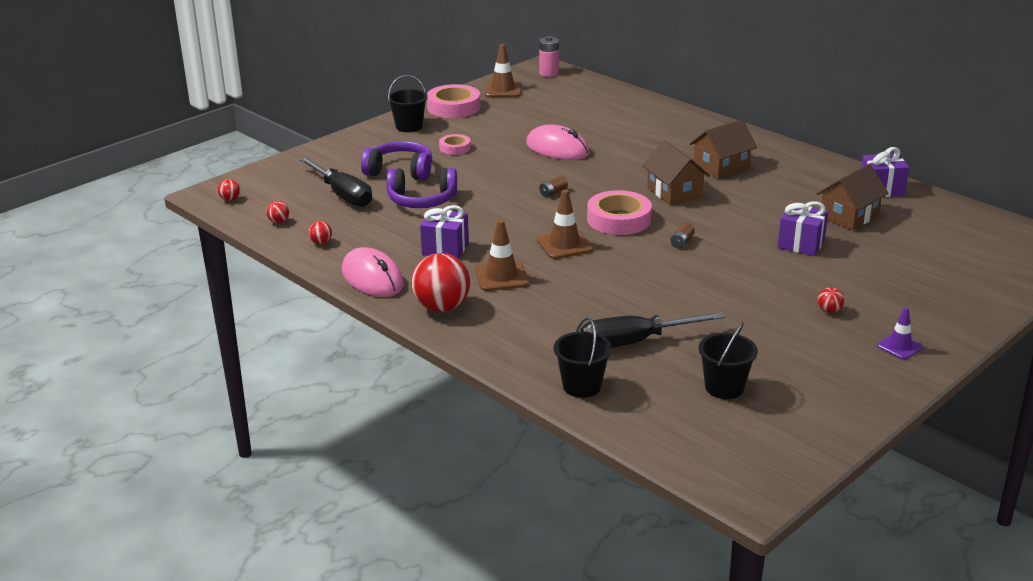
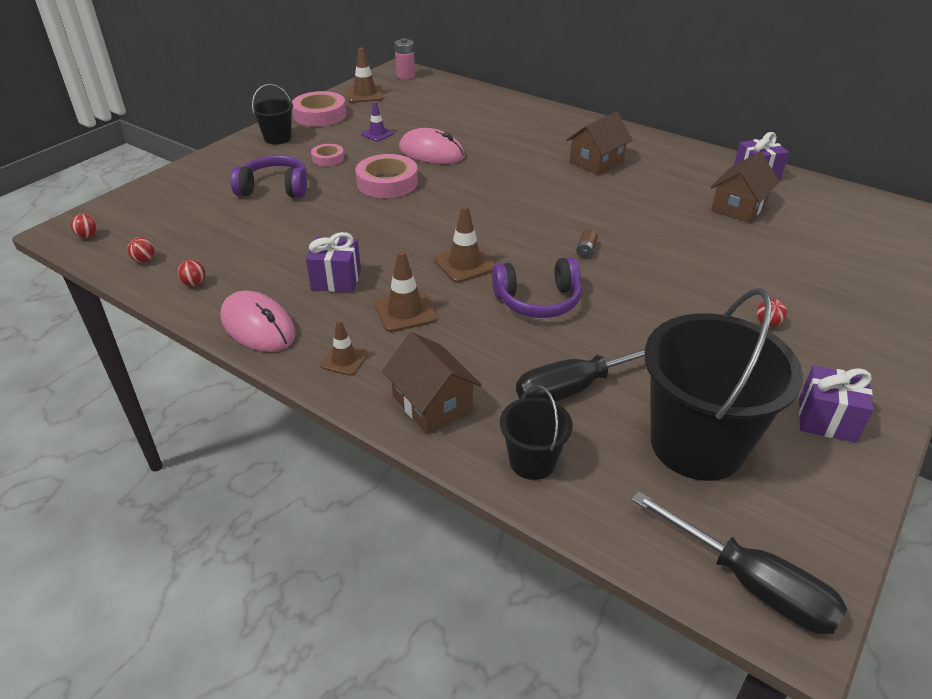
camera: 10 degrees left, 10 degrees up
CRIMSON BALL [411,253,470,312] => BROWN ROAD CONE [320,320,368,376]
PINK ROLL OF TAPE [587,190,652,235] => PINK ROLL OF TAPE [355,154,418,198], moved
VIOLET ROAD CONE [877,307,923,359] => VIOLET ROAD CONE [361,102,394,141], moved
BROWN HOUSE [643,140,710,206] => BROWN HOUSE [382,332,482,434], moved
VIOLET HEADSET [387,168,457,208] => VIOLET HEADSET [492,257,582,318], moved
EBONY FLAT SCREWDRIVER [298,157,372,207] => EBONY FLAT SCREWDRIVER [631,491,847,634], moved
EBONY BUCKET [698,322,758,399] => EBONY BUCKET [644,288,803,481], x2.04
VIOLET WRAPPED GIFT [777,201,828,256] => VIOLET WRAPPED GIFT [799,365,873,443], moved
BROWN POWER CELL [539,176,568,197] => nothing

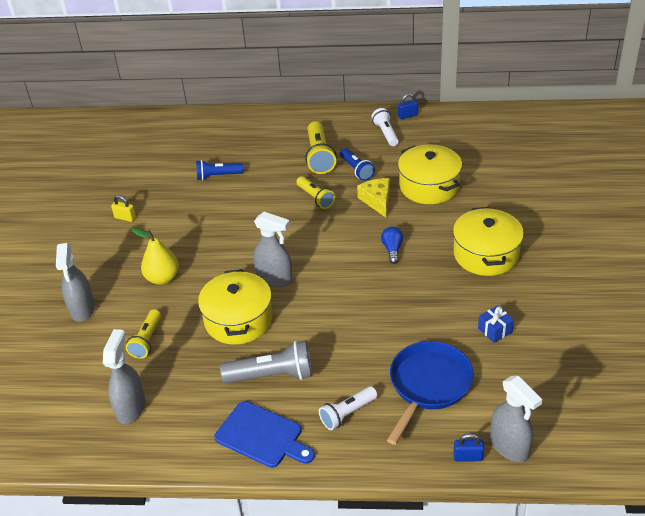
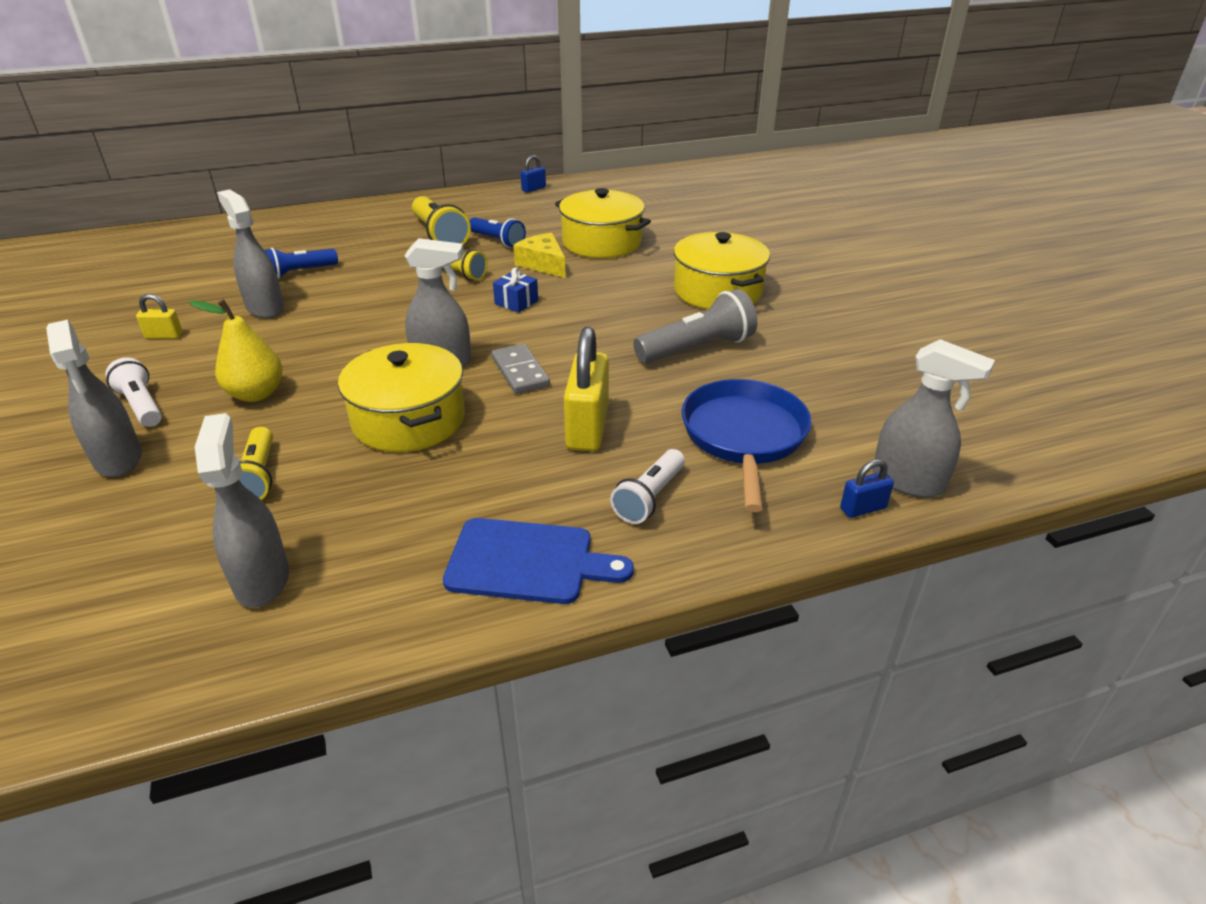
camera: 25 degrees left, 5 degrees down
PURE WHITE FLASHLIGHT [372,108,399,146] => PURE WHITE FLASHLIGHT [105,358,162,427], moved
nothing => ASH-GREY SPRAY BOTTLE [217,189,284,319]
nothing => ASH-GREY DOMINO [491,344,550,394]
BLUE WRAPPED GIFT [478,305,514,343] => BLUE WRAPPED GIFT [493,267,538,313], moved
nothing => BRIGHT YELLOW SMALL LOCK [564,327,609,451]
ASH-GREY FLASHLIGHT [220,340,312,383] => ASH-GREY FLASHLIGHT [633,289,757,364], moved
BLUE LIGHTBULB [381,227,403,264] => nothing

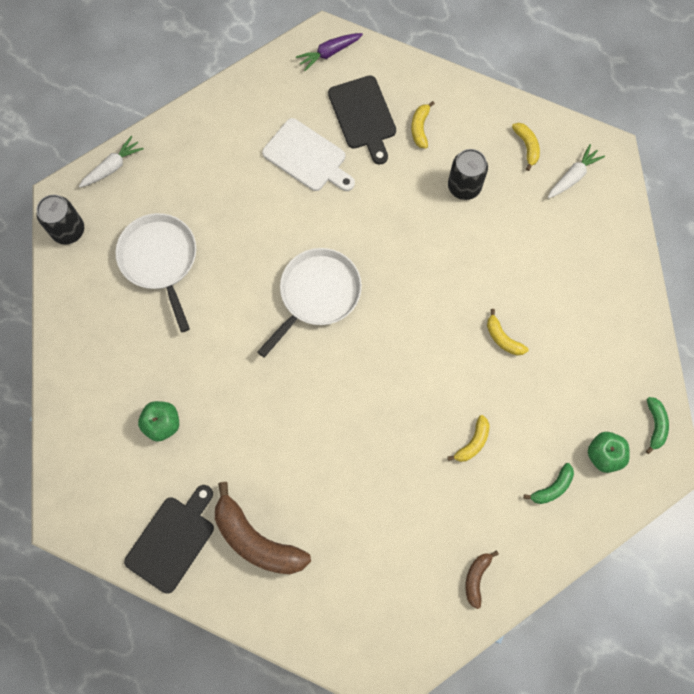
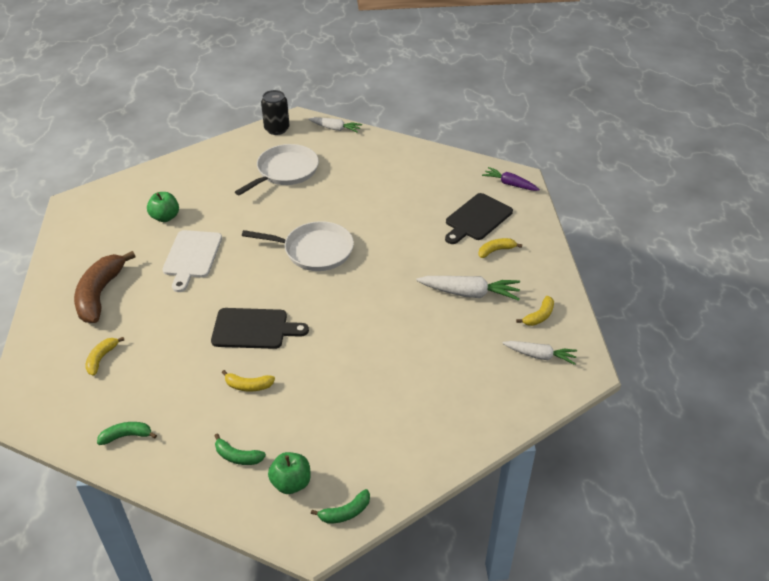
camera: 60 degrees right, 30 degrees down
BRIGHT YELLOW BANANA [487,309,529,356] => BRIGHT YELLOW BANANA [85,337,124,375], moved
BROWN BANANA [465,550,499,609] => GREEN BANANA [97,422,157,445]
PURE WHITE CUTTING BOARD [262,118,355,191] => PURE WHITE CUTTING BOARD [162,230,222,292], moved
EBONY CUTTING BOARD [124,485,214,594] => EBONY CUTTING BOARD [211,308,309,349], moved
EBONY SODA CAN [448,149,488,200] => PURE WHITE ROOT VEGETABLE [416,276,520,301]

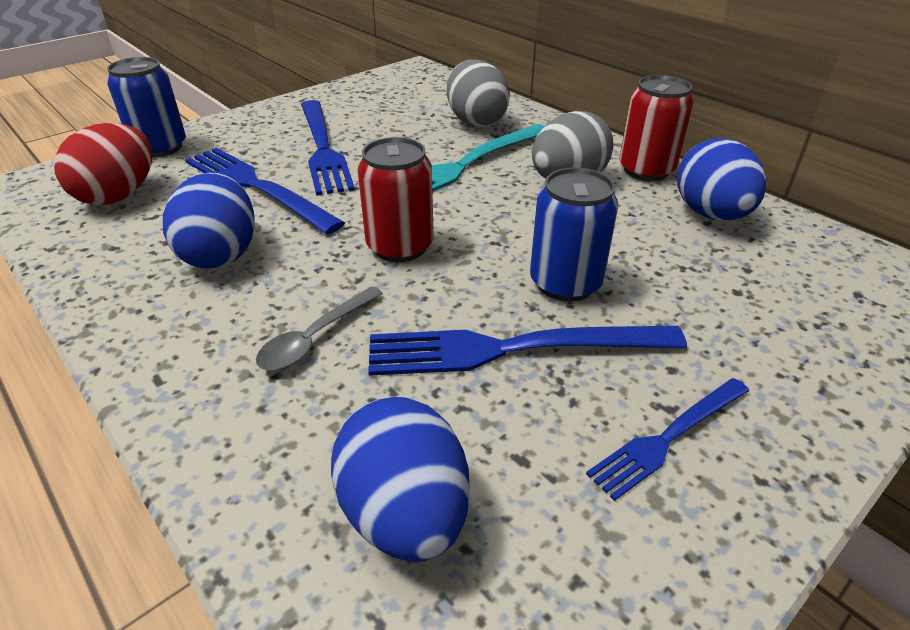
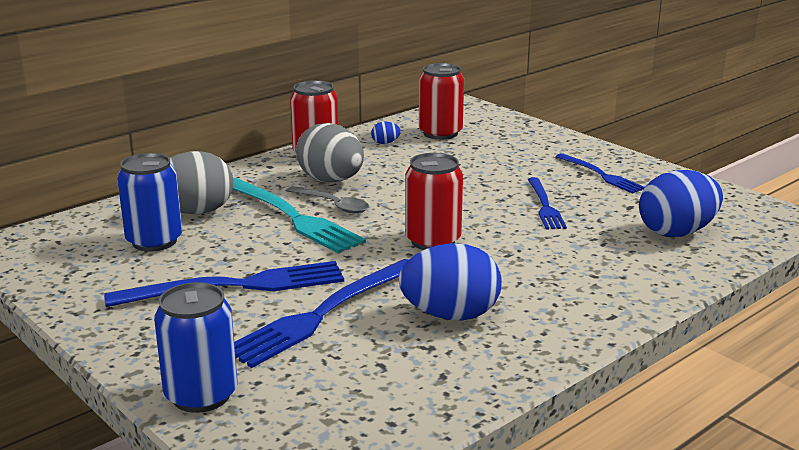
camera: 90 degrees left, 15 degrees down
BLUE SODA CAN [530,168,619,302] => BLUE SODA CAN [117,153,182,252], moved
ASH-GREY TEASPOON [256,286,383,371] => ASH-GREY TEASPOON [286,186,369,213], moved
BLUE EGG SHAPE [677,138,766,221] => BLUE EGG SHAPE [371,122,401,144], x0.42
nothing => CRIMSON SODA CAN [419,63,464,140]
BLUE DINNER FORK [368,326,687,376] => BLUE DINNER FORK [528,177,567,229], x0.59
CRIMSON EGG SHAPE [54,123,152,205] => nothing

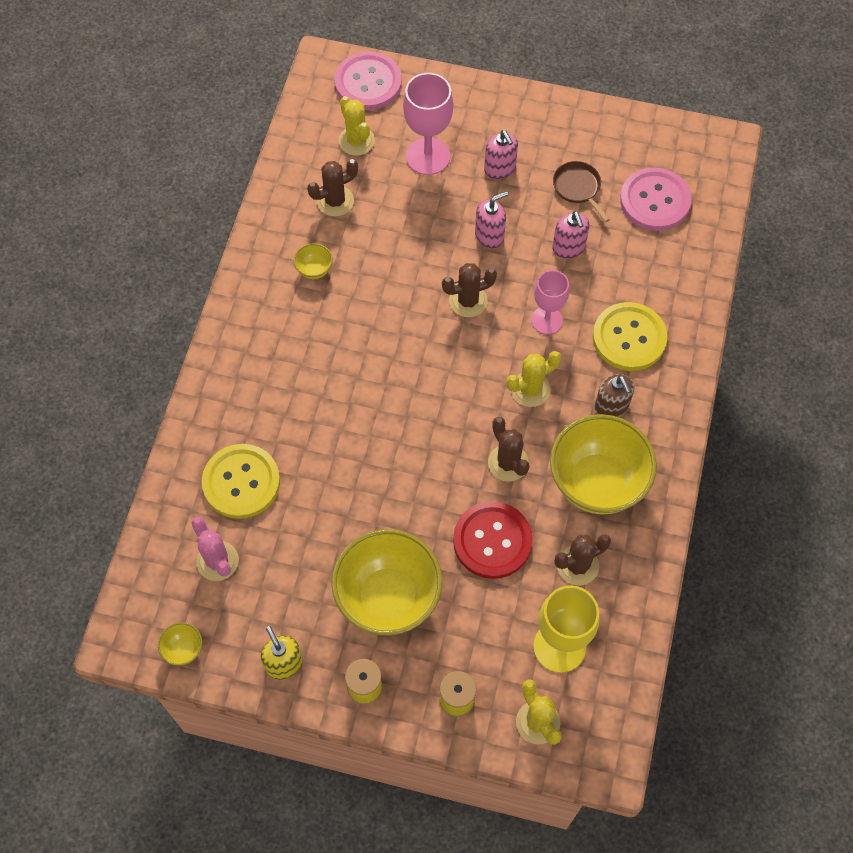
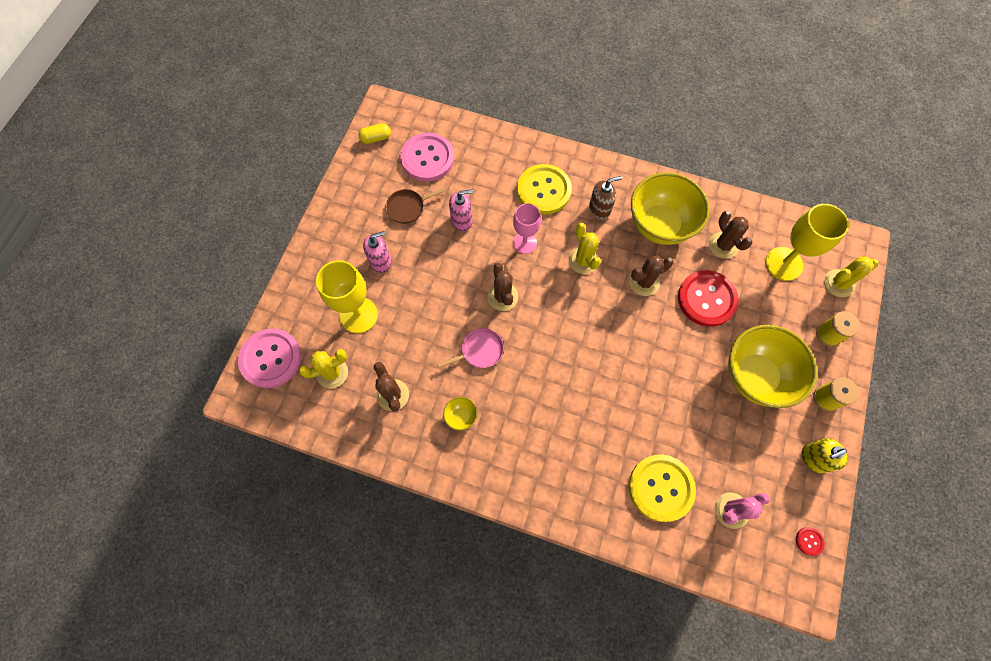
camera: 85 degrees left, 5 degrees up
PINK CHALICE [403,73,453,175] => BRIGHT YELLOW CHALICE [316,260,378,333]
nothing => BRIGHT YELLOW PILL SHAPE [358,123,391,144]
nothing => PINK PAN [437,328,504,368]
BRIGHT YELLOW BOWL [158,622,202,666] => CRIMSON BUTTON [796,527,825,556]
PINK SOAP PUMP [475,191,508,249] => nothing

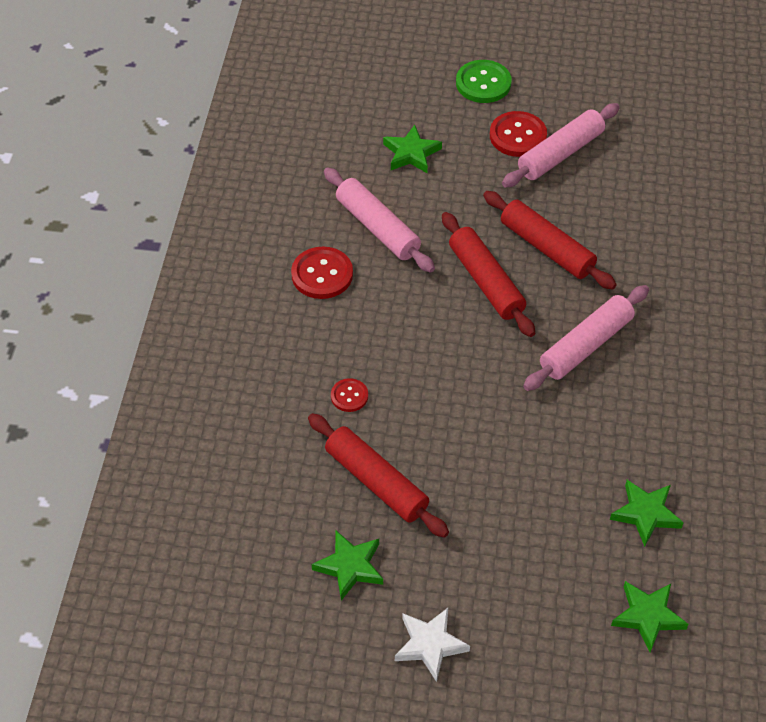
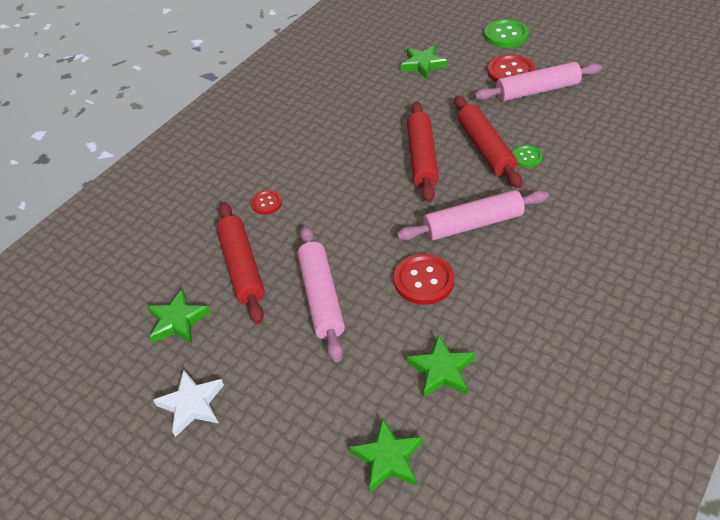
camera: 30 degrees right, 5 degrees down
PINK DOUGH ROLLER [324,167,435,272] => PINK DOUGH ROLLER [297,226,345,362], moved
CRIMSON BUTTON [291,247,353,299] => CRIMSON BUTTON [394,253,455,305], moved
nothing => GREEN BUTTON [512,145,543,168]

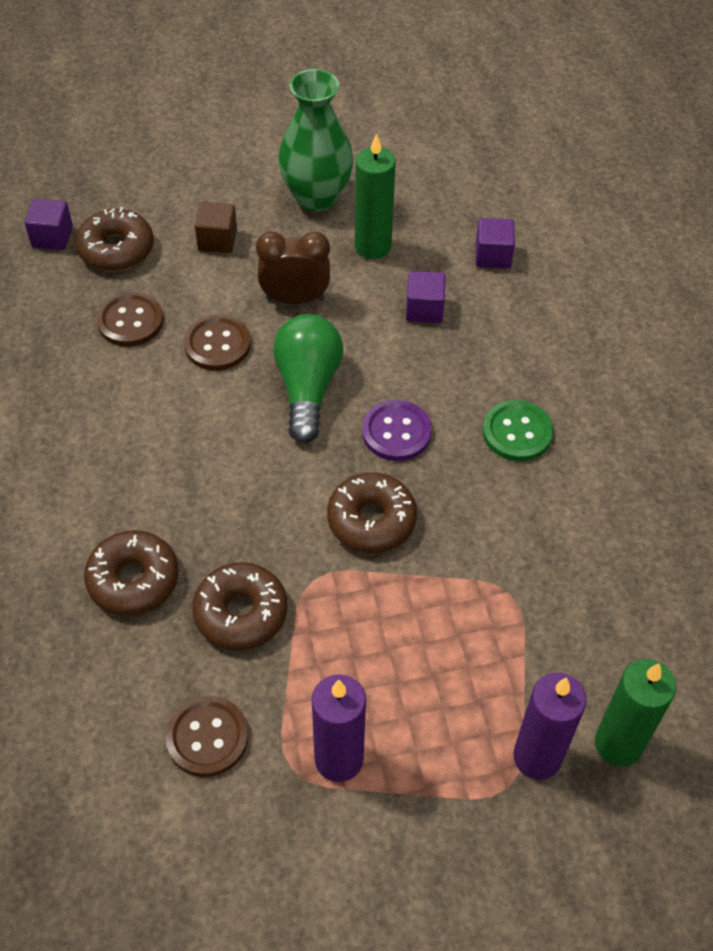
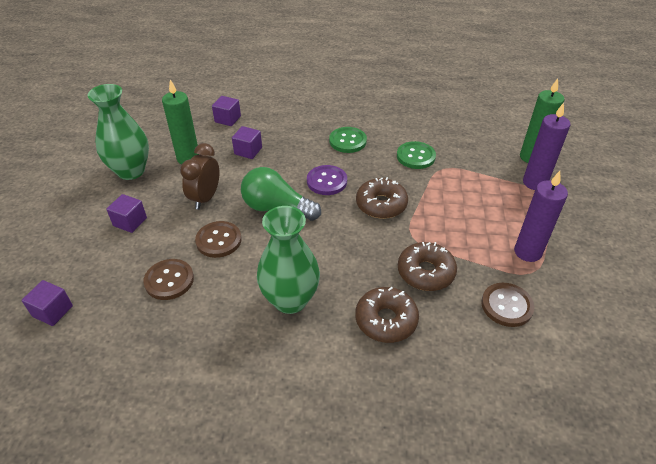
camera: 70 degrees left, 10 degrees down
BROWN SOLID CUBE [195,202,237,253] => VIOLET SOLID CUBE [107,194,147,233]
nothing => GREEN FLOWER VASE [257,206,320,314]
nothing => GREEN BUTTON [397,141,436,169]
BROWN GLAZED DONUT [75,207,154,271] => nothing

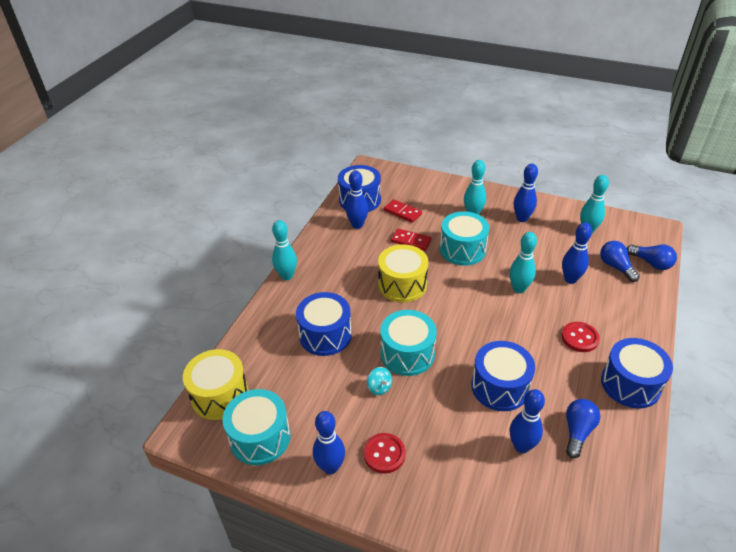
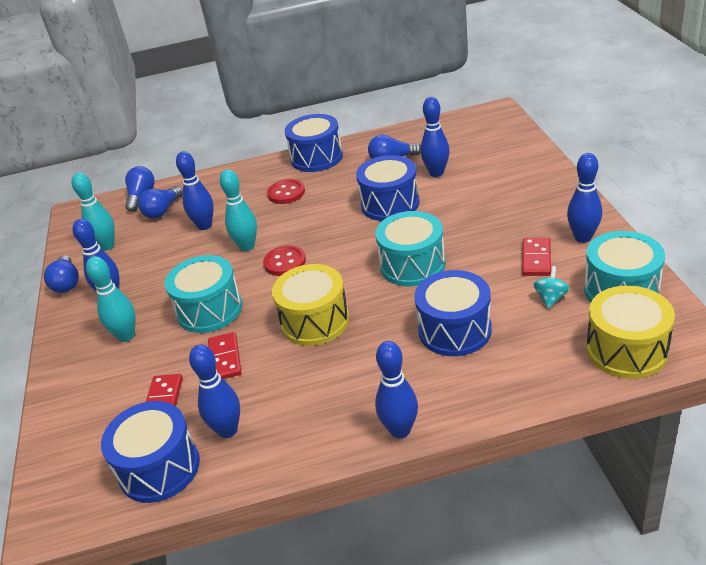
camera: 120 degrees left, 5 degrees down
nothing => BLUE LIGHTBULB [44,255,79,293]
CRIMSON BUTTON [363,433,405,474] => CRIMSON BUTTON [263,245,306,276], moved
TEAL BOWLING PIN [272,220,297,280] => BLUE BOWLING PIN [375,341,418,439]
nothing => CRIMSON DOMINO [522,238,551,276]
TEAL WHIRLIGIG [367,367,392,395] => TEAL WHIRLIGIG [533,266,570,309], moved

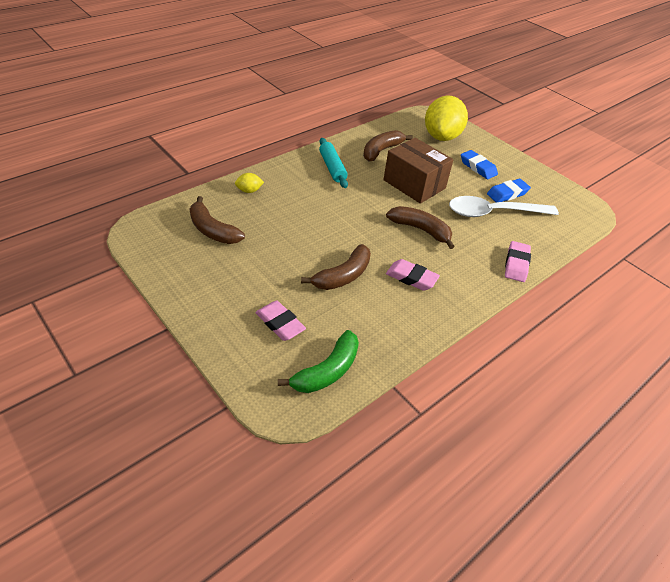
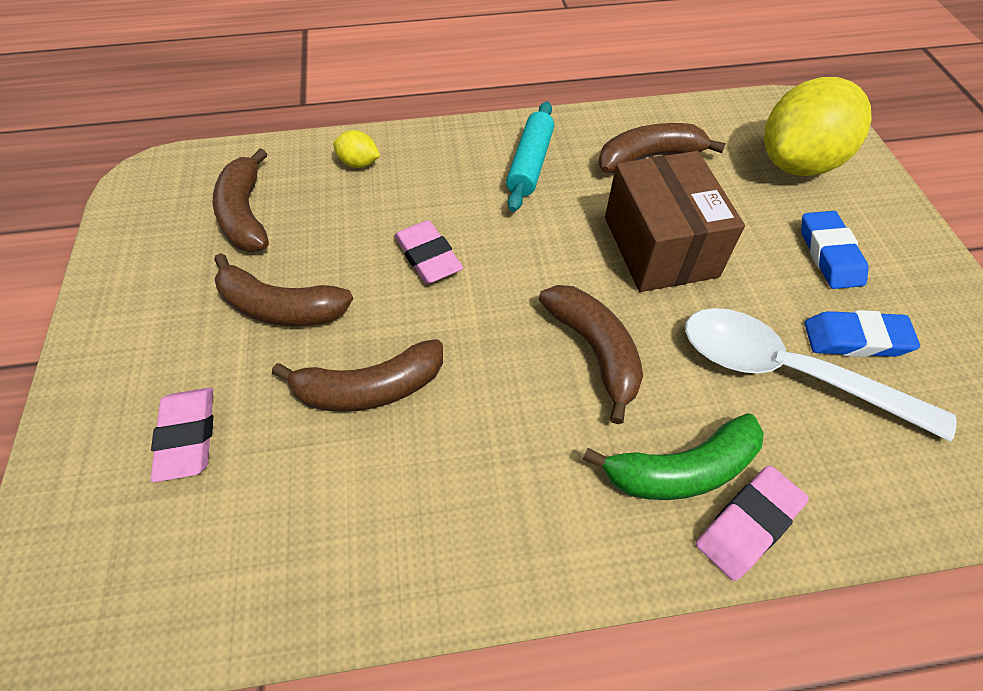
camera: 35 degrees right, 10 degrees up
nothing => BROWN BANANA [214,253,353,326]
PINK GUM ERASER [386,259,440,291] => PINK GUM ERASER [394,220,463,284], moved
GREEN BANANA [278,330,359,393] => GREEN BANANA [583,413,764,500], moved

